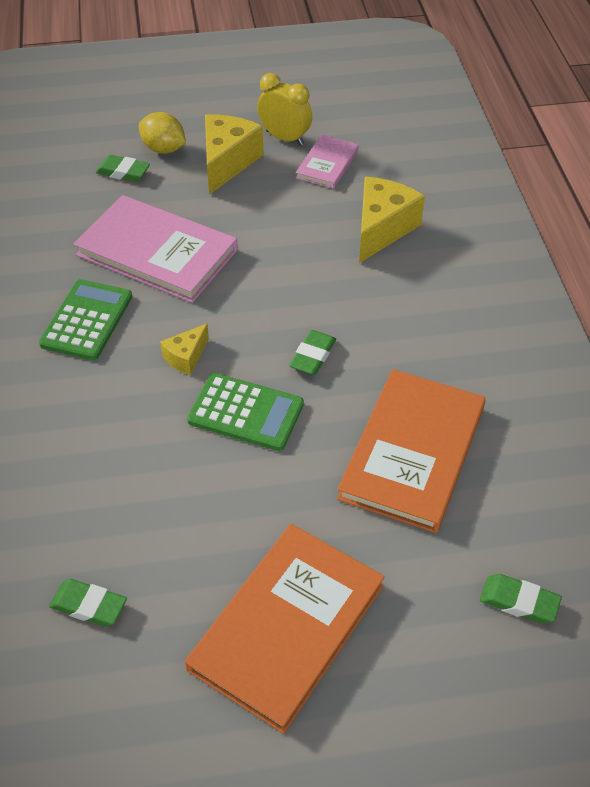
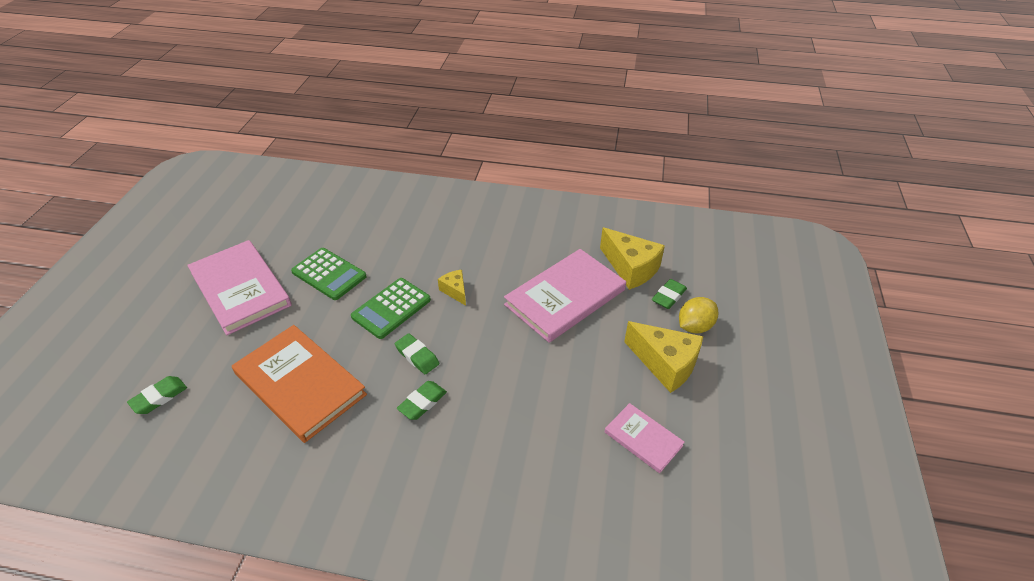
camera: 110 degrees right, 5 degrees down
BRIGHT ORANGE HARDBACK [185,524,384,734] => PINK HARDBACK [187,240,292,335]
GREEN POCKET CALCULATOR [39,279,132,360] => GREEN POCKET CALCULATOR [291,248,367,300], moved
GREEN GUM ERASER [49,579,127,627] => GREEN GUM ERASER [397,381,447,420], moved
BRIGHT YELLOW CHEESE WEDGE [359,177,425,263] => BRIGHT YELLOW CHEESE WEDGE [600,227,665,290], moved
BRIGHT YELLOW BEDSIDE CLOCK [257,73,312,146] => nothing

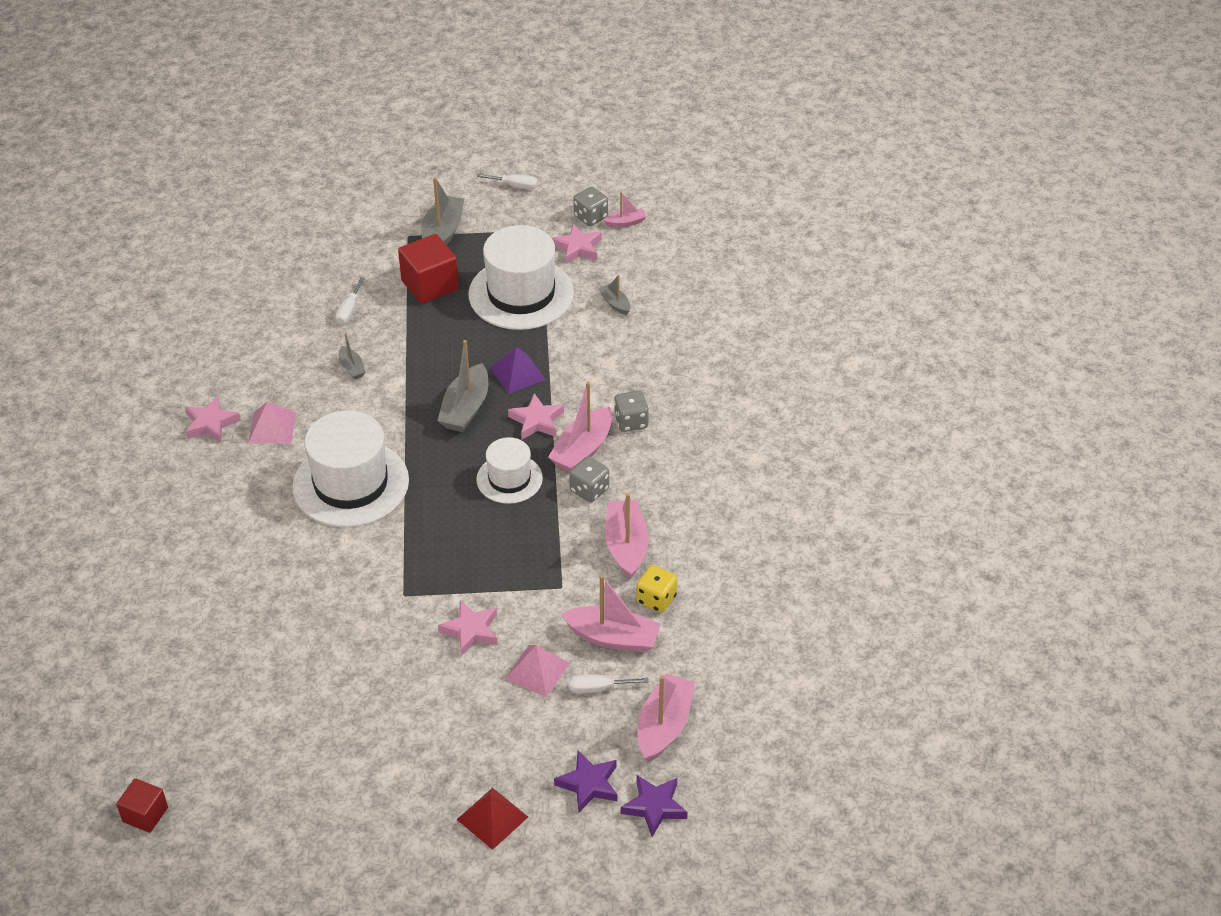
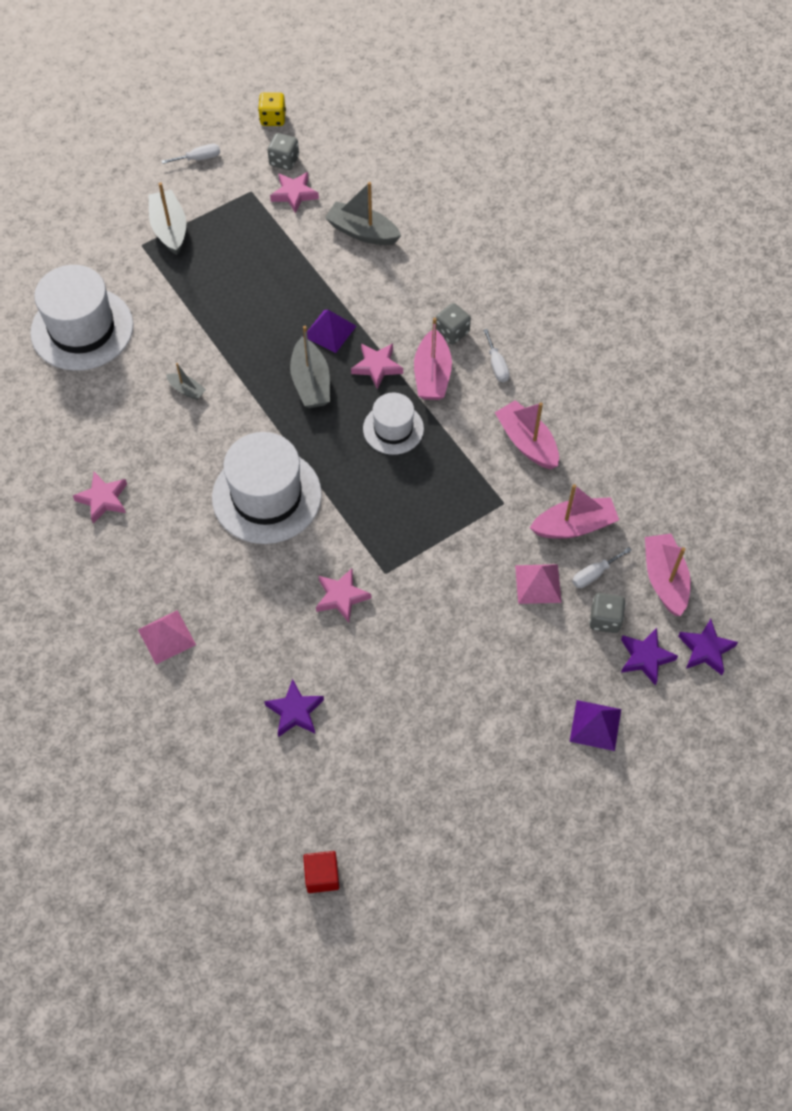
camera: 30 degrees left, 15 degrees up
PURE WHITE TOP HAT [468,225,574,330] => PURE WHITE TOP HAT [30,265,133,371], moved
PINK PYRAMID [248,401,296,444] => PINK PYRAMID [138,610,196,664], moved
BRIGHT YELLOW DICE [636,565,677,613] => BRIGHT YELLOW DICE [258,92,286,126], moved
nothing => VIOLET STAR [264,679,324,737]
PINK STAR [438,600,498,656] => PINK STAR [316,568,371,623], moved
ASH-GREY BOAT [598,275,630,315] => ASH-GREY BOAT [325,182,401,245], x1.89
PURE WHITE FLAT SCREWDRIVER [336,277,365,324] => PURE WHITE FLAT SCREWDRIVER [483,329,510,382], moved
CRIMSON PYRAMID [456,788,528,850] => VIOLET PYRAMID [570,700,621,751]
ASH-GREY DICE [569,456,609,502] => ASH-GREY DICE [589,593,625,633], moved
CRIMSON SOLID CUBE [398,234,459,304] => nothing
PINK BOAT [603,192,646,228] => nothing

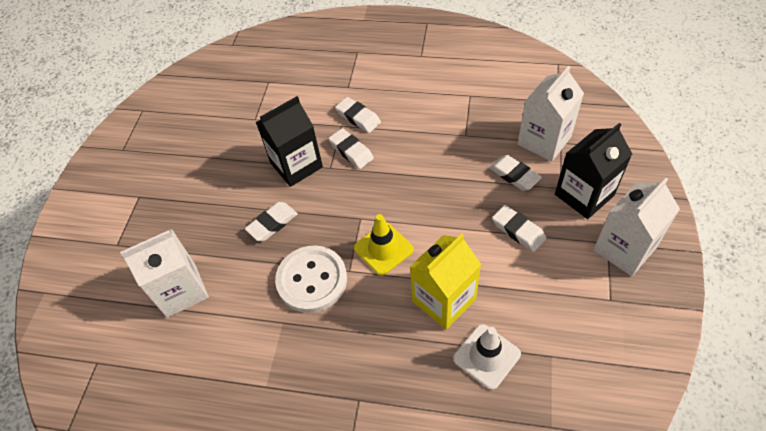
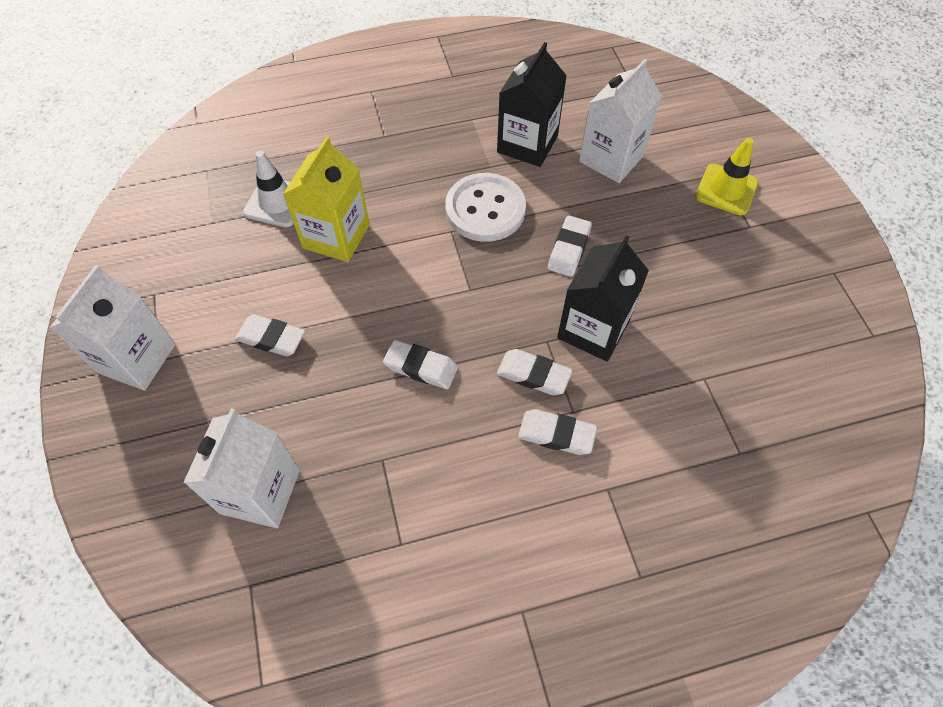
camera: 150 degrees right, 5 degrees up
PURE WHITE GUM ERASER [489,155,542,191] => PURE WHITE GUM ERASER [383,340,458,389], moved
EBONY CARTON [555,123,632,219] => EBONY CARTON [497,42,567,167], moved
BRIGHT YELLOW ROAD CONE [354,214,414,276] => BRIGHT YELLOW ROAD CONE [695,138,758,215], moved

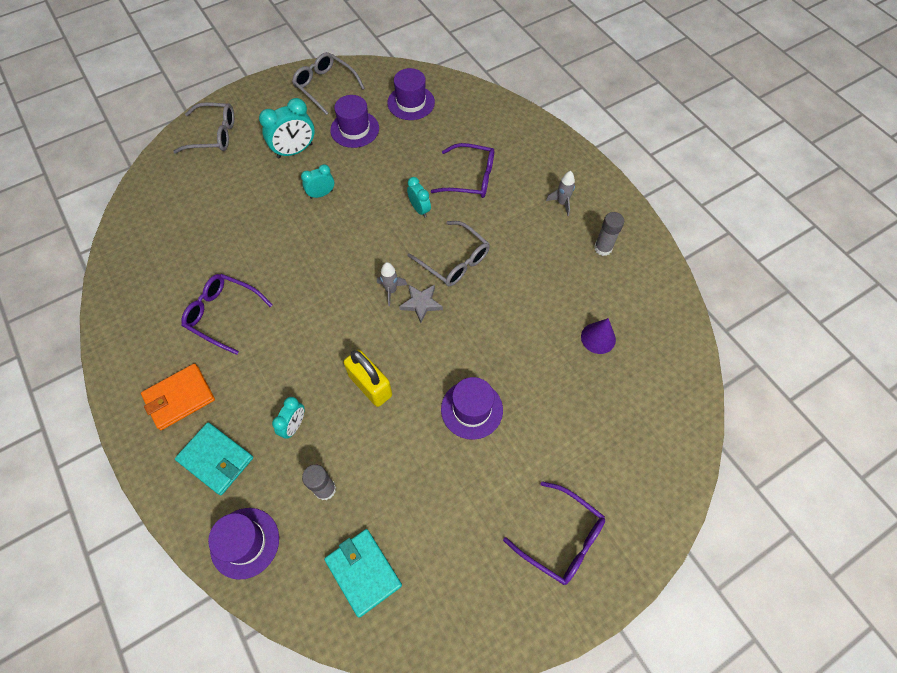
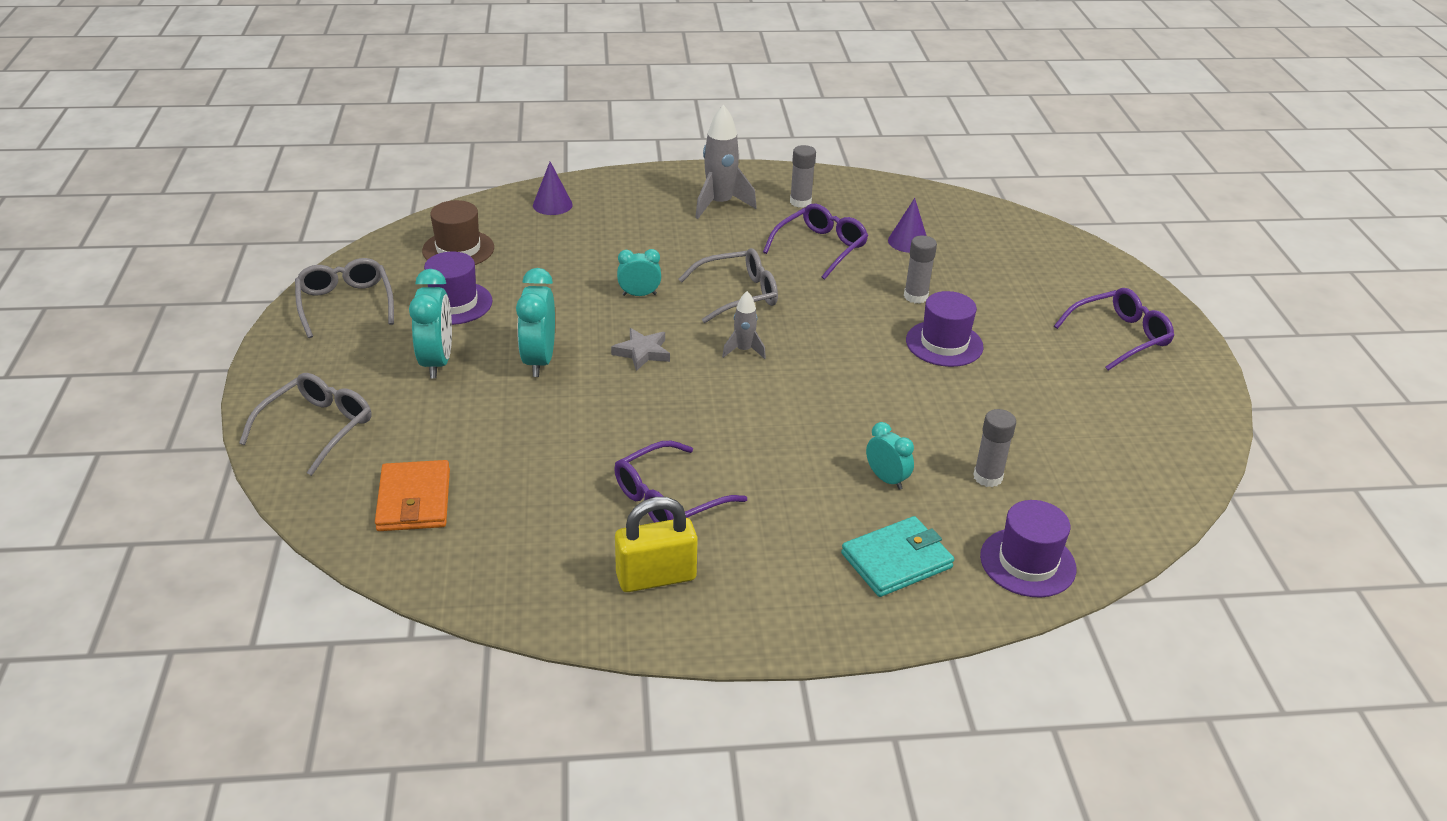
camera: 65 degrees left, 25 degrees down
ASH-GREY GLASSES [292,52,365,115] => ASH-GREY GLASSES [295,258,394,338], 90 degrees clockwise
BRIGHT ORANGE BILLFOLD [141,364,215,430] => BRIGHT ORANGE BILLFOLD [375,460,450,531], moved
VIOLET TOP HAT [387,68,435,120] => BROWN TOP HAT [422,200,494,265]
TEAL BEDSIDE CLOCK [301,164,334,199] => TEAL BEDSIDE CLOCK [516,268,555,377], x1.66
nothing => VIOLET CONE SHAPE [533,162,573,215]
ASH-GREY STAR [399,284,443,323] => ASH-GREY STAR [611,328,670,371], moved
BRIGHT YELLOW SMALL LOCK [344,350,392,407] => BRIGHT YELLOW SMALL LOCK [615,497,698,592], moved
ASH-GREY TOY ROCKET [546,171,575,216] => ASH-GREY TOY ROCKET [695,105,757,219], x1.78
VIOLET GLASSES [431,143,494,198] => VIOLET GLASSES [763,204,868,280], moved
nothing => ASH-GREY GLUE STICK [904,236,937,304]
TEAL BILLFOLD [324,529,402,618] => nothing

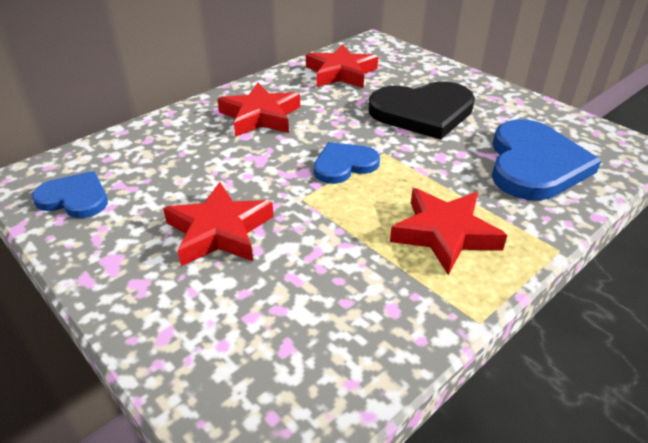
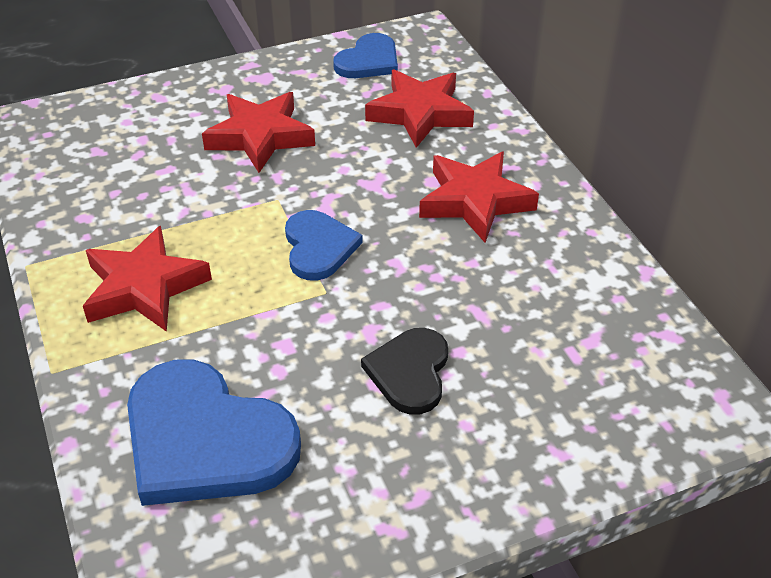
camera: 110 degrees right, 5 degrees up
EBONY LOVE HEART [369,81,475,140] => EBONY LOVE HEART [361,328,448,415], x0.57
CRIMSON STAR [306,44,378,88] => CRIMSON STAR [365,69,474,148], moved

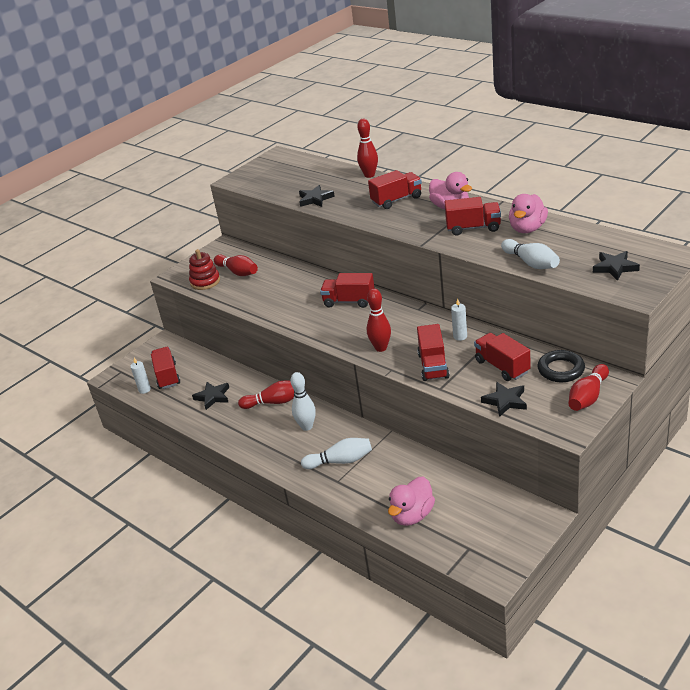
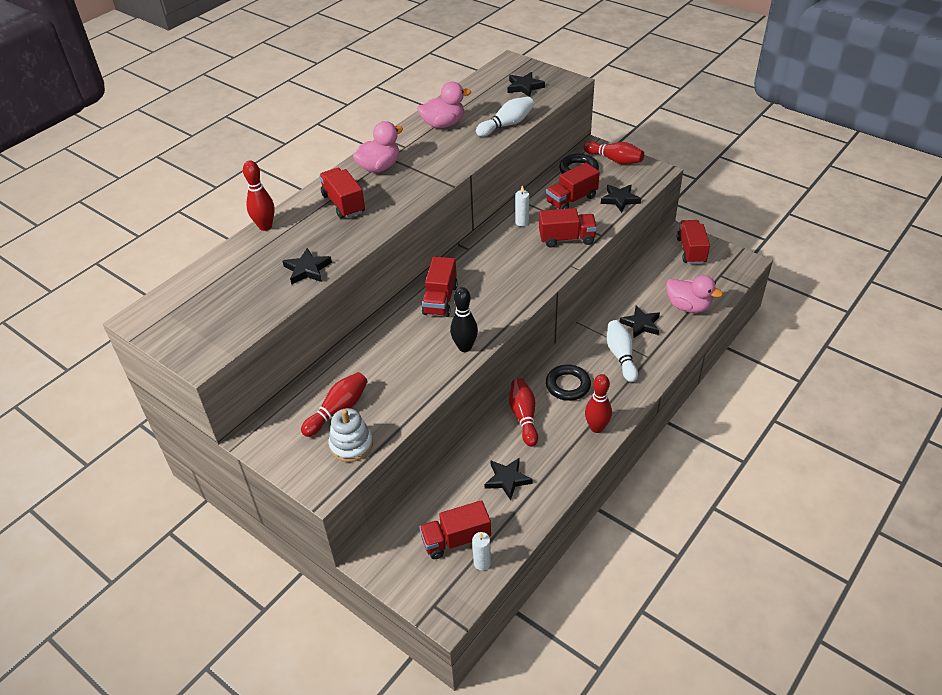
camera: 95 degrees left, 10 degrees up
CRIMSON STACKING RINGS [189,249,220,290] => PURE WHITE STACKING RINGS [329,408,373,462]
PINK RUBBER DUCK [509,194,548,233] => PINK RUBBER DUCK [417,82,471,128], 45 degrees counterclockwise
nothing => EBONY BOWLING PIN [450,287,478,352]
PURE WHITE BOWLING PIN [290,372,316,431] => EBONY RING [546,365,591,401]
CRIMSON BOWLING PIN [367,289,391,352] => CRIMSON BOWLING PIN [585,374,612,433], moved
nothing => EBONY STAR [620,306,660,338]
CRIMSON LORRY [445,197,501,235] => CRIMSON LORRY [677,220,710,264], moved

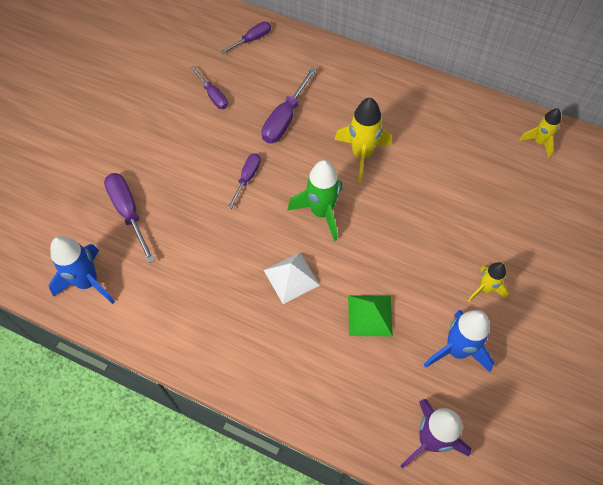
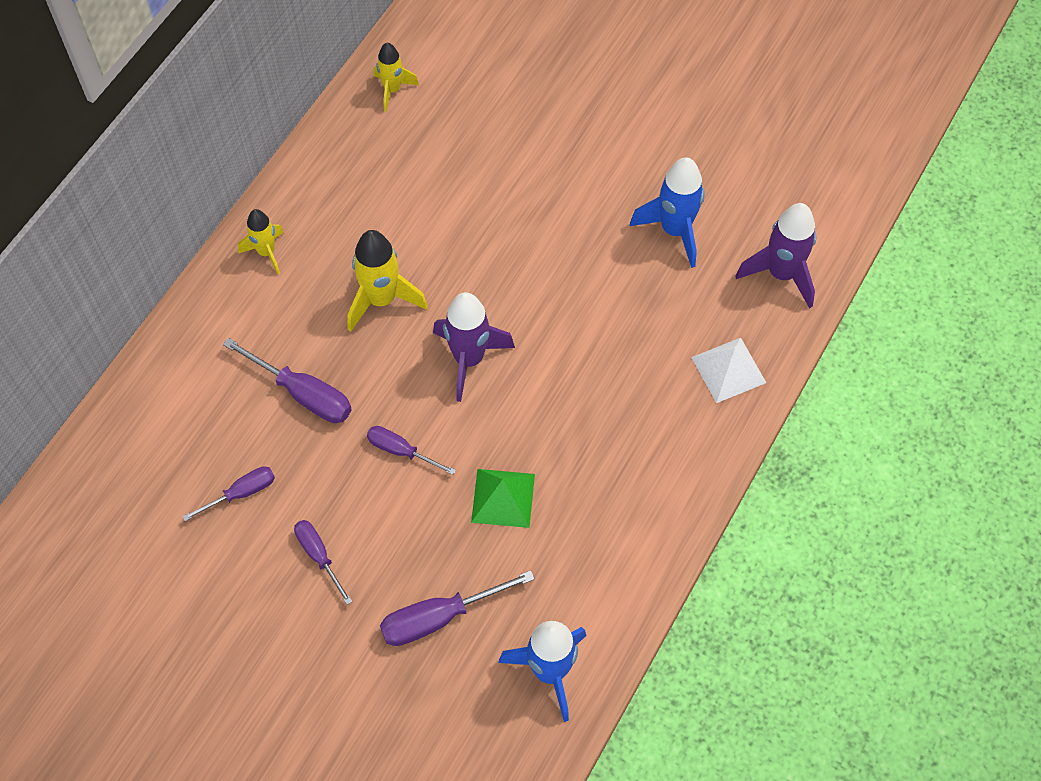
camera: 85 degrees left, 0 degrees up
BRIGHT YELLOW TOY ROCKET [468,262,509,302] => BRIGHT YELLOW TOY ROCKET [238,209,284,274], moved
VIOLET FLAT SCREWDRIVER [220,22,271,54] => VIOLET FLAT SCREWDRIVER [294,520,352,605], moved
GREEN TOY ROCKET [288,160,342,241] => VIOLET TOY ROCKET [433,292,515,402]
GREEN PYRAMID [348,295,393,336] => GREEN PYRAMID [471,469,535,528], moved
PURE WHITE PYRAMID [264,252,320,304] => PURE WHITE PYRAMID [691,338,766,403], moved

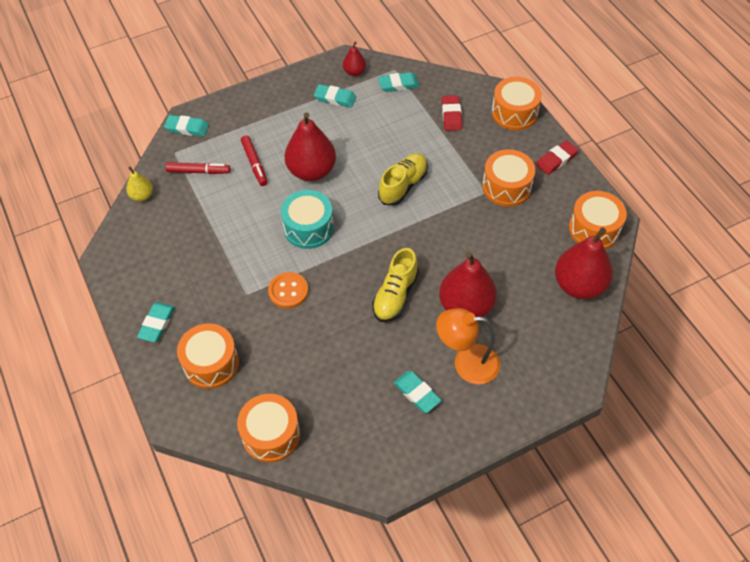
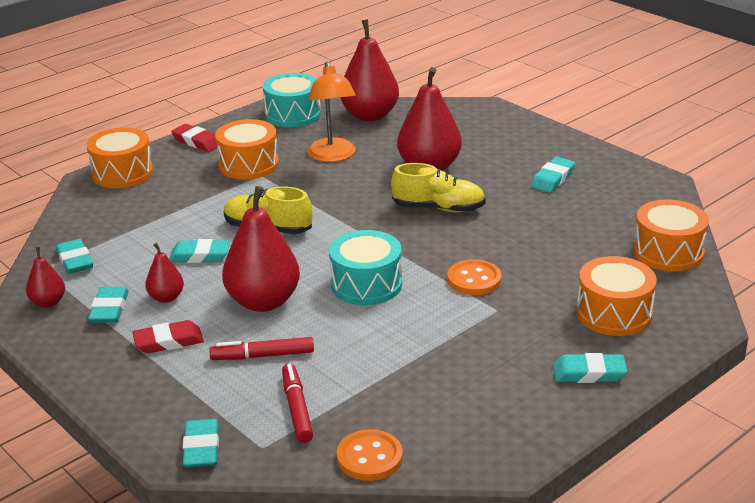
camera: 105 degrees left, 25 degrees down
CRIMSON GUM ERASER [442,95,462,131] => CRIMSON GUM ERASER [132,320,204,353], moved
nothing => CRIMSON TOY PEAR [145,243,184,303]
nothing => TEAL GUM ERASER [169,239,230,263]
CRIMSON MARKER [241,135,268,186] => CRIMSON MARKER [209,337,314,360], 150 degrees counterclockwise
BRIGHT ORANGE SNARE DRUM [569,191,627,249] => TEAL SNARE DRUM [263,73,321,127]
BRIGHT ORANGE DESK LAMP [436,308,500,384] => BRIGHT ORANGE DESK LAMP [307,62,356,162], moved
BRIGHT YELLOW TOY PEAR [126,167,153,201] => BRIGHT ORANGE BUTTON [337,429,403,481]

